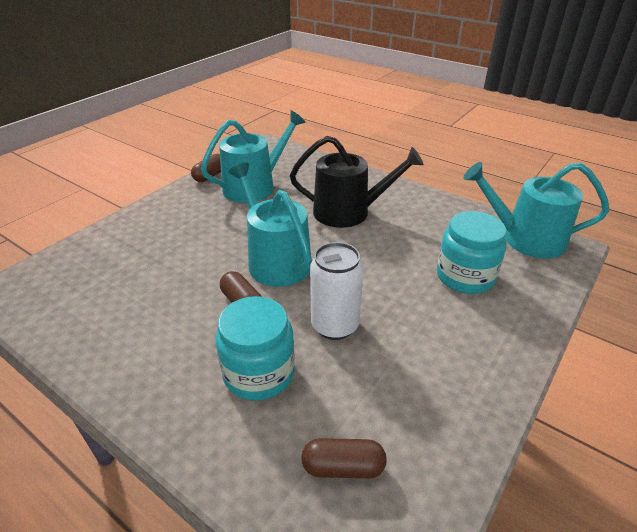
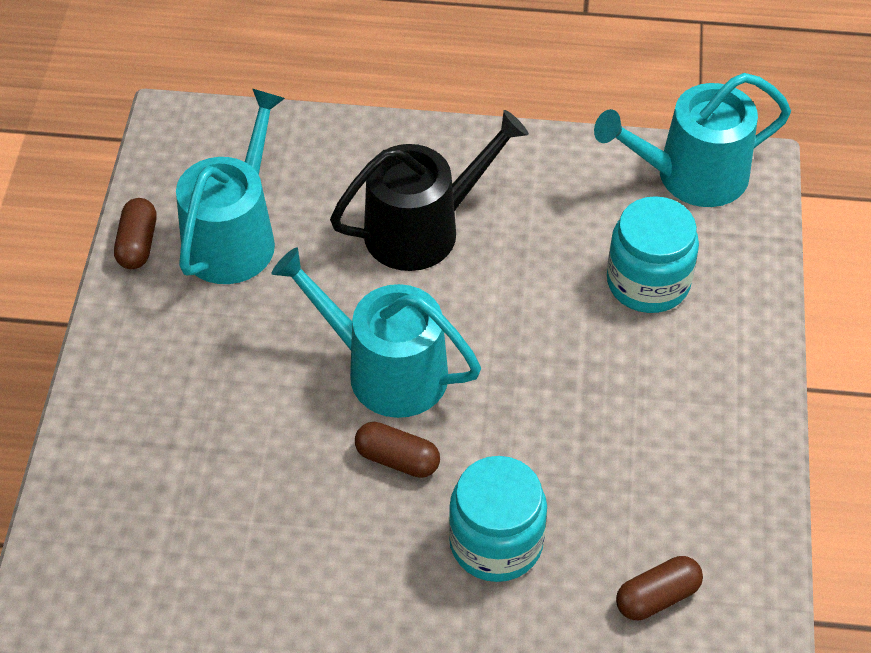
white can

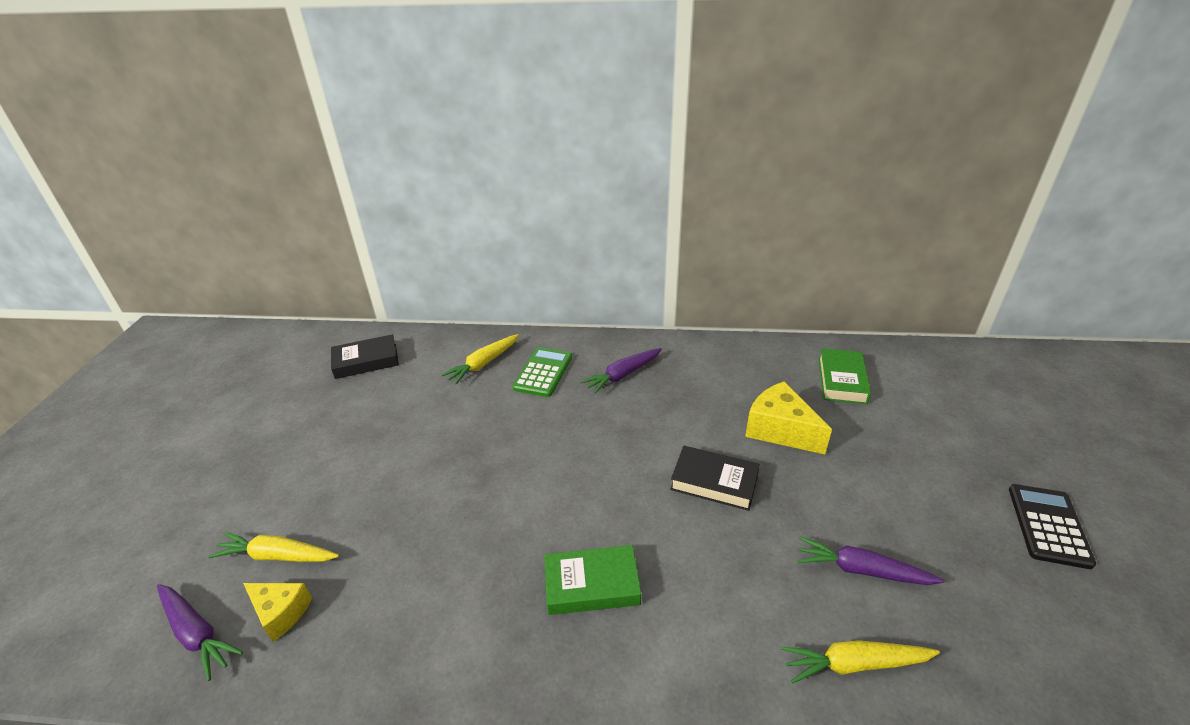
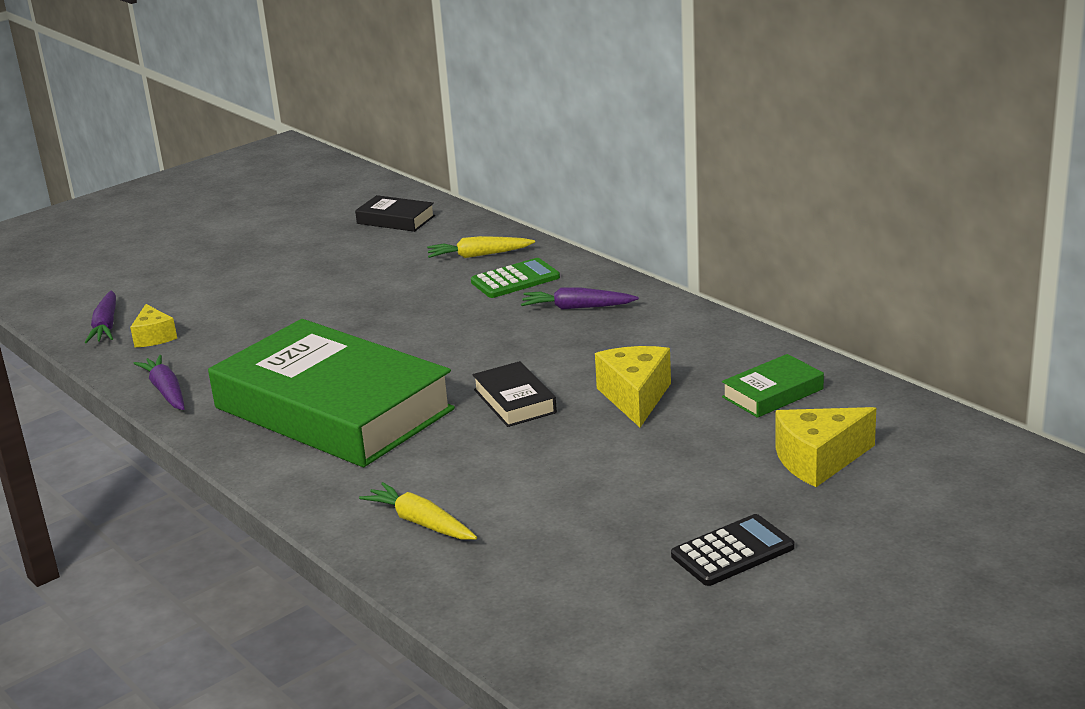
yellow carrot (1st from left in the first image); purple carrot (2nd from left); green book (1st from left); yellow cheese (3rd from left)

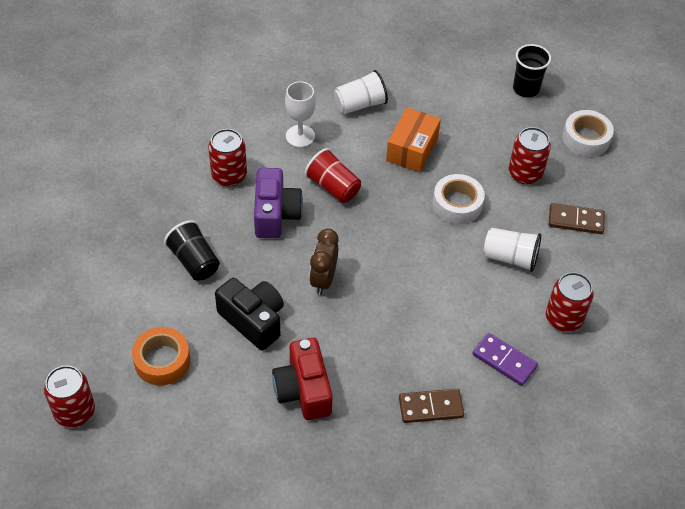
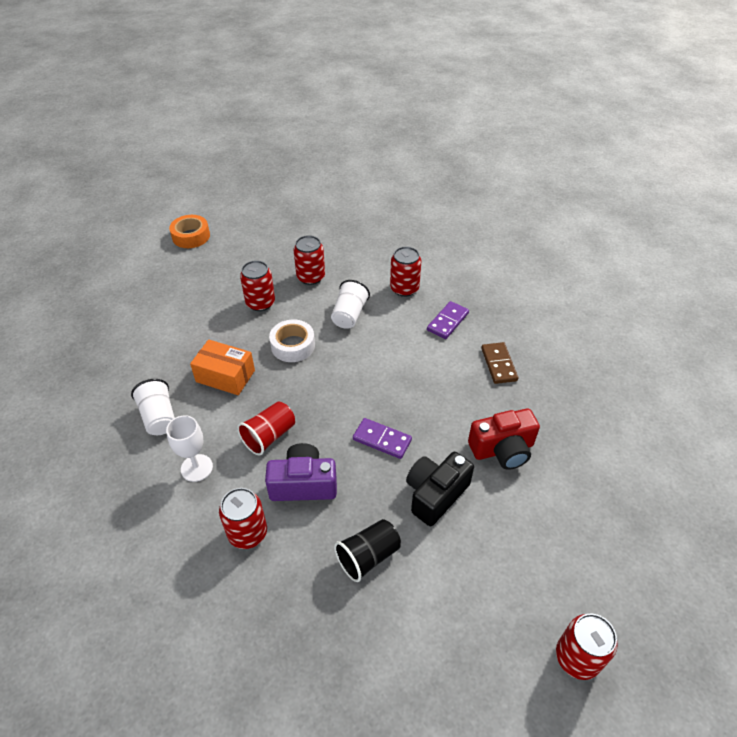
black cup (2nd from left in the first image); white tape (2nd from left in the first image); red can (3rd from left); purple domino (1st from left); orange tape

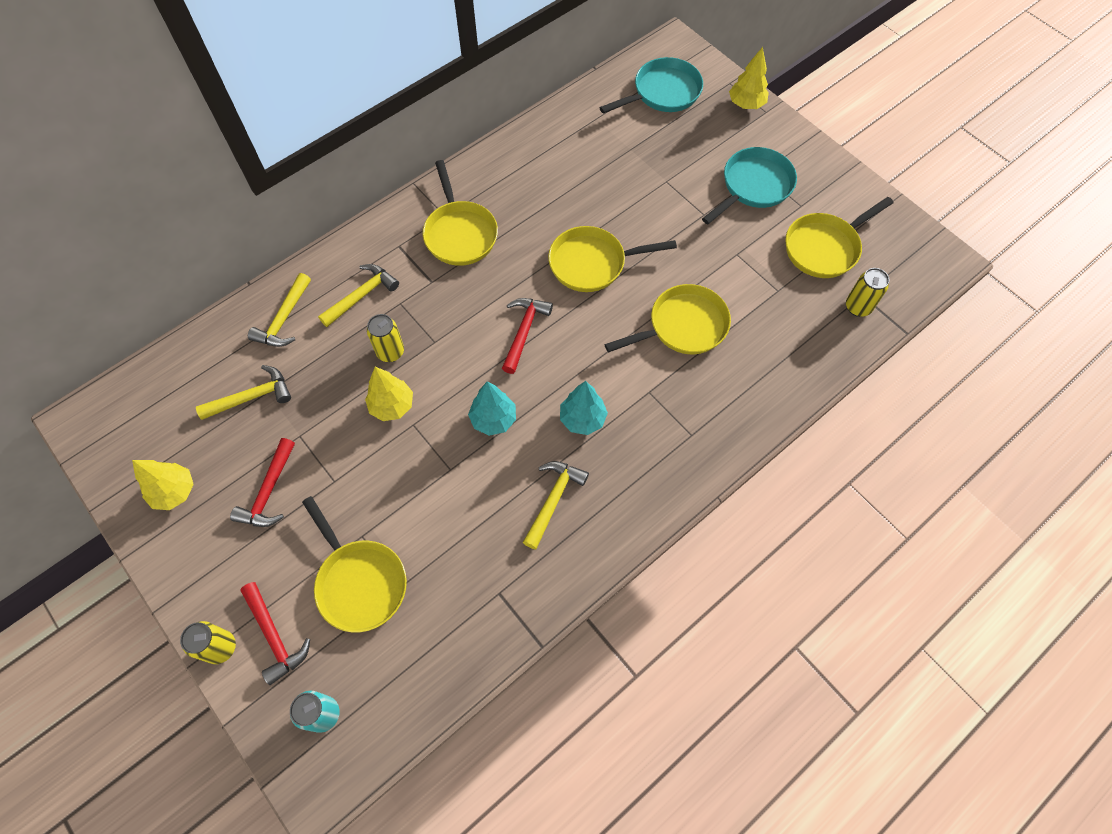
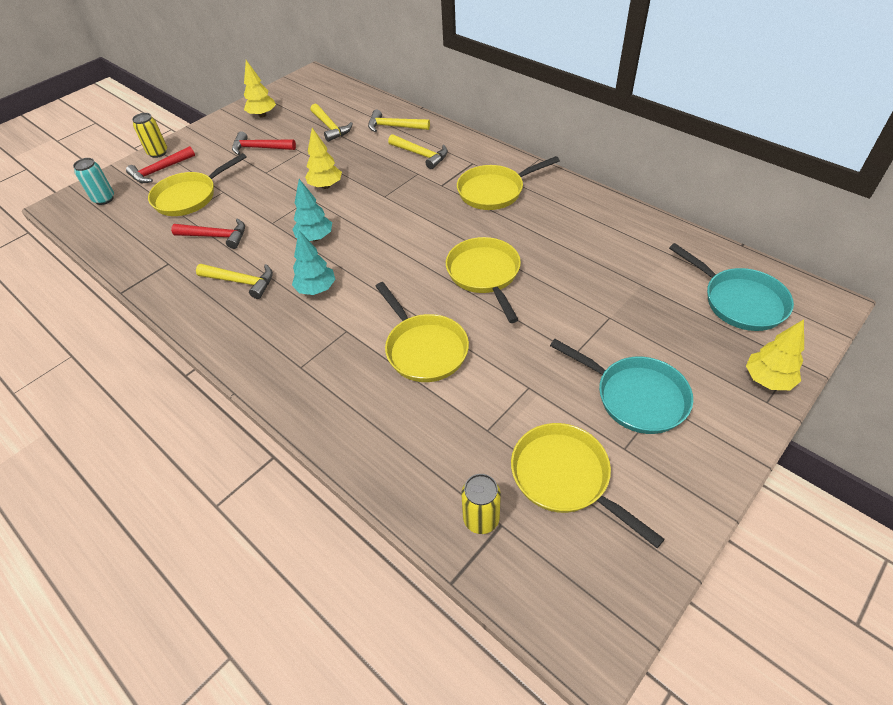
red hammer (2nd from left); yellow can (2nd from left in the first image)

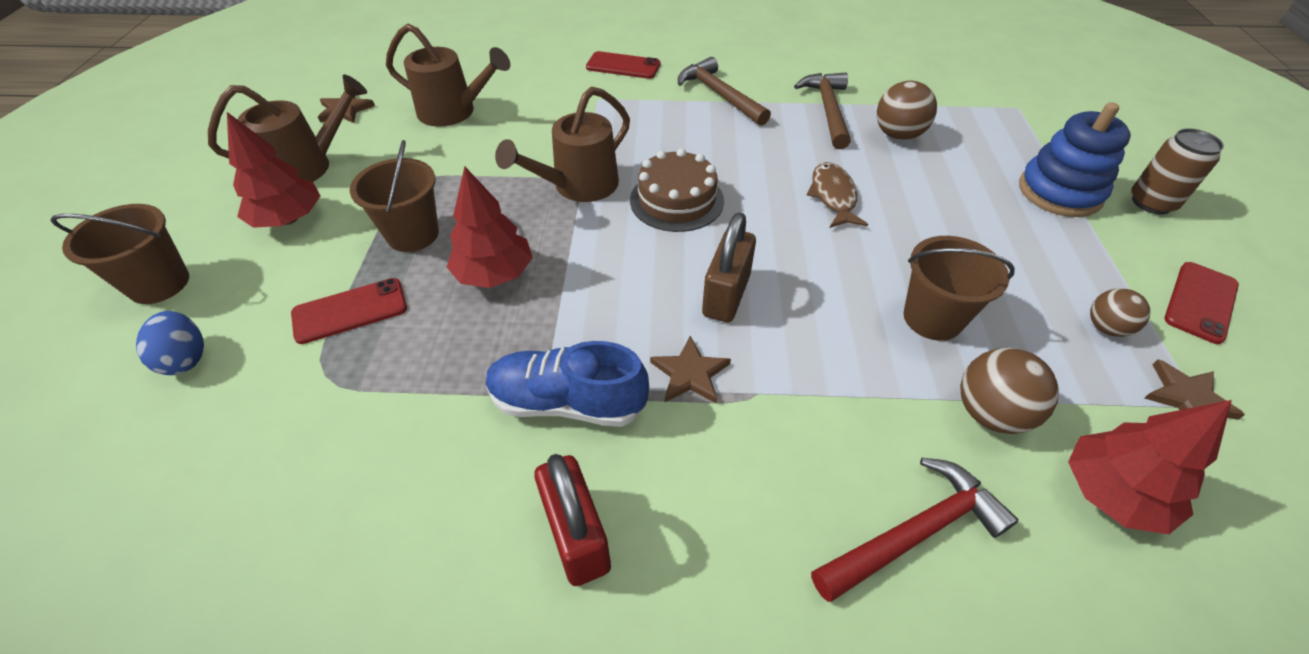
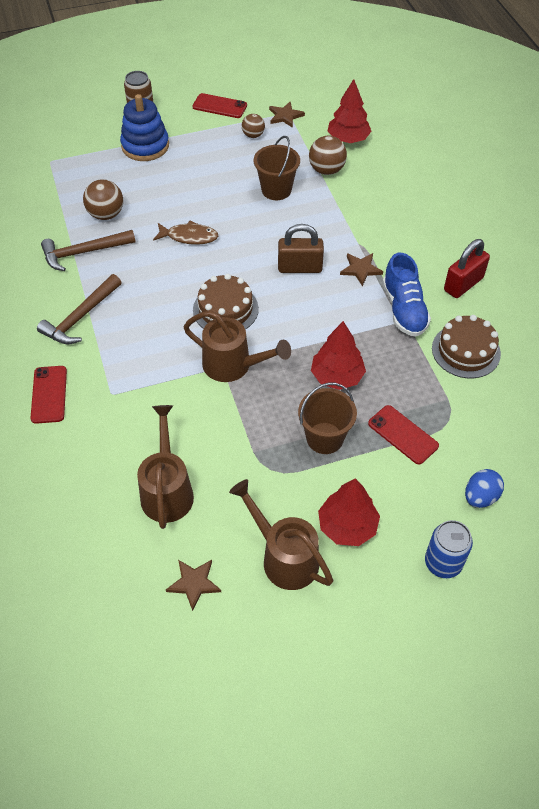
brown fish; blue can; red hammer; brown cake (2nd from left)

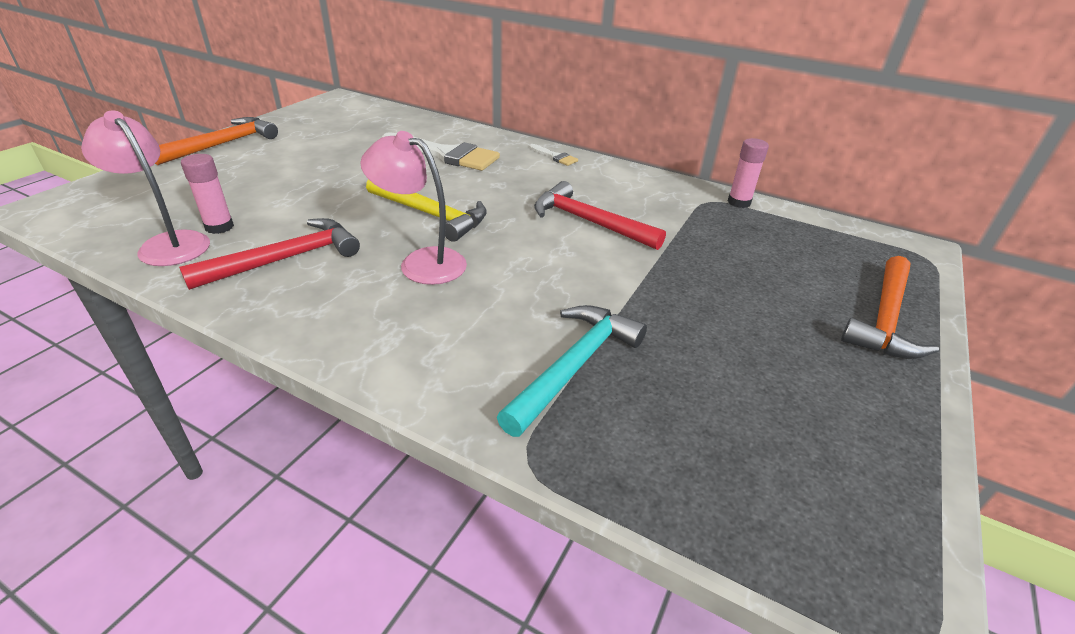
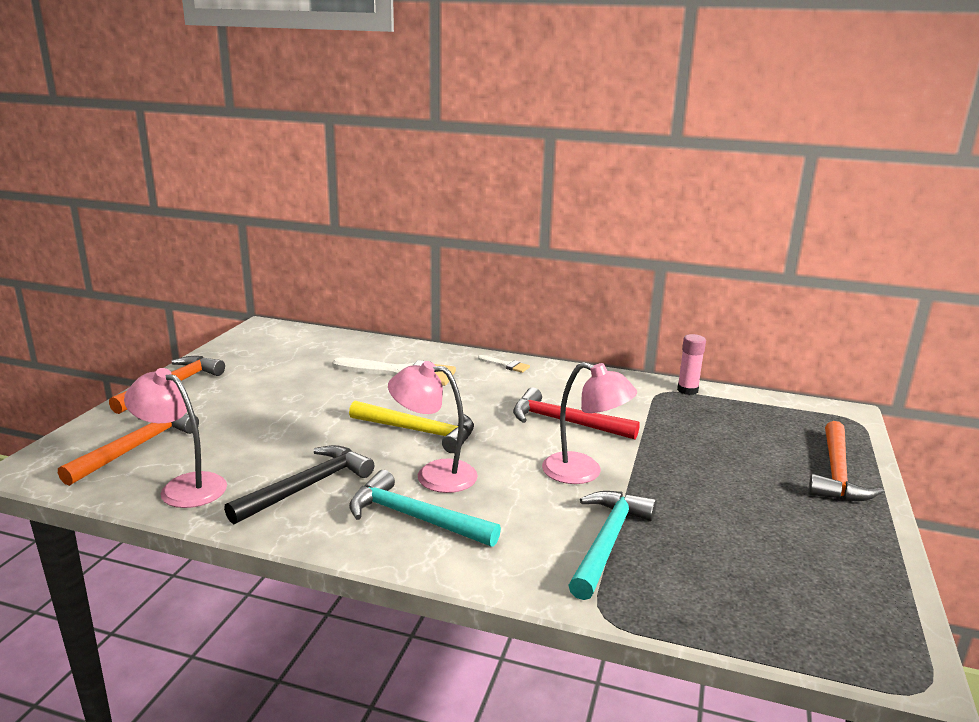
pink glue stick (1st from left in the first image); black hammer; pink lamp (3rd from left); orange hammer (1st from left); turquoise hammer (1st from left)

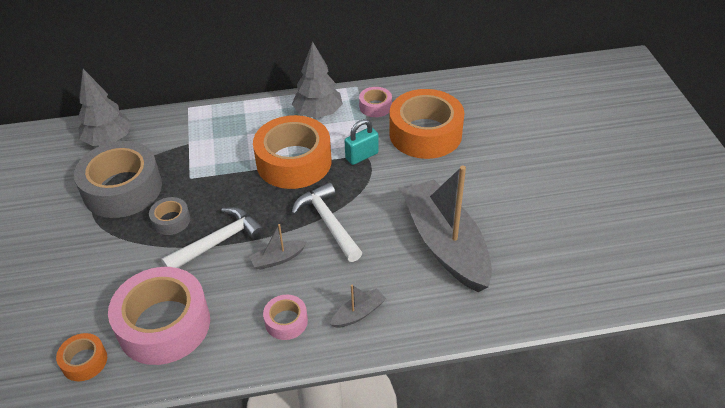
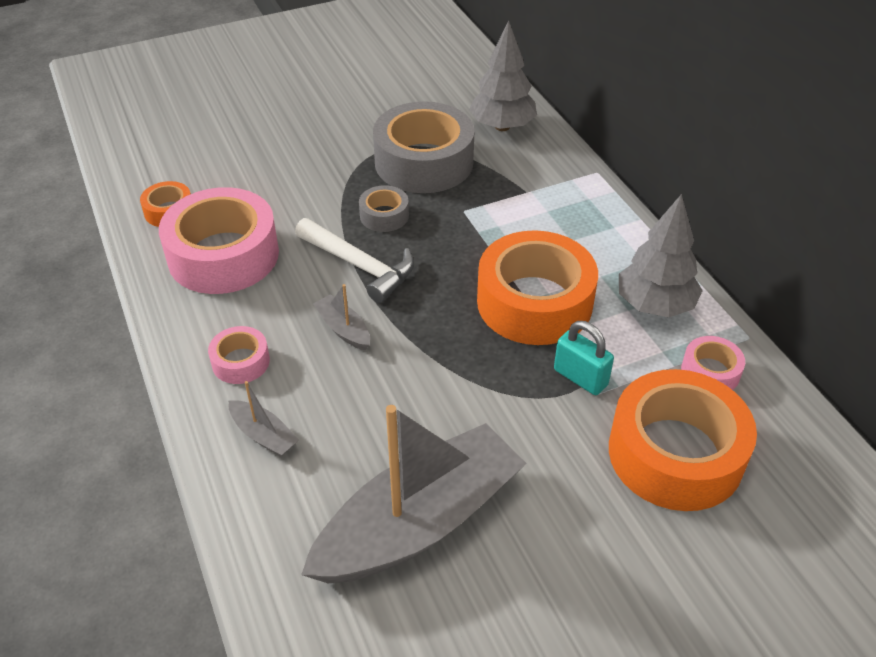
white hammer (2nd from left in the first image)

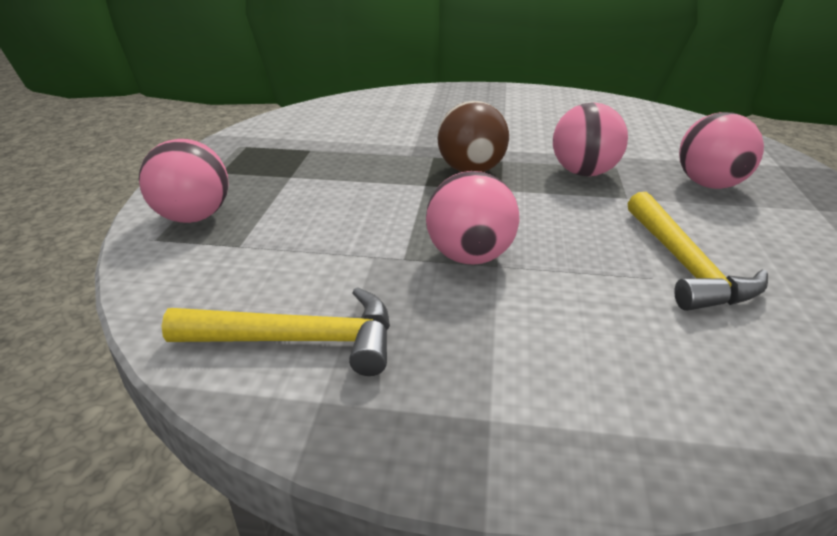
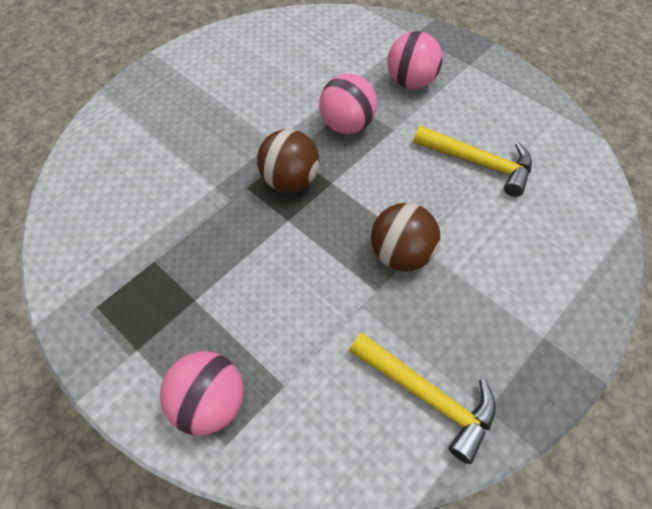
brown ball (2nd from left); yellow hammer (1st from left)

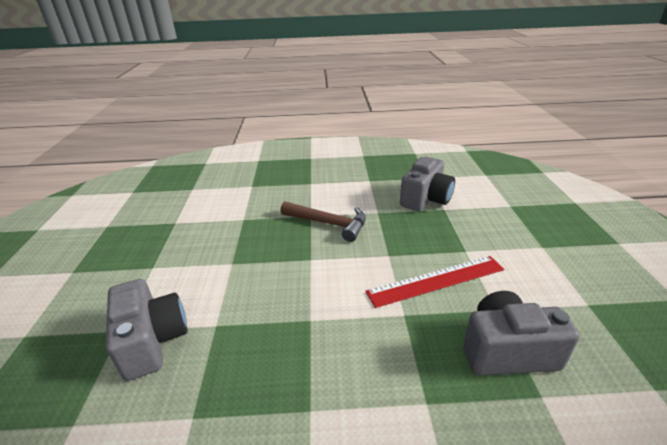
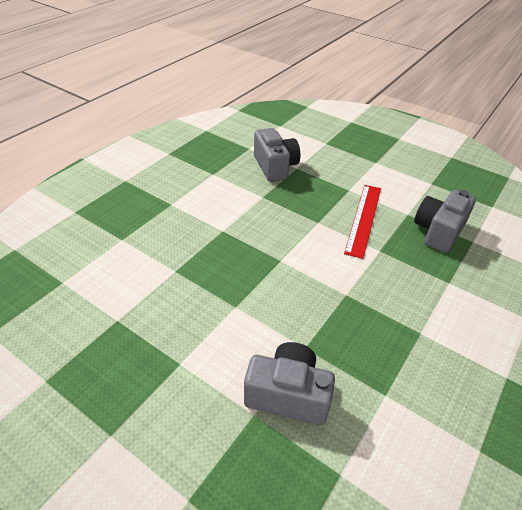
brown hammer

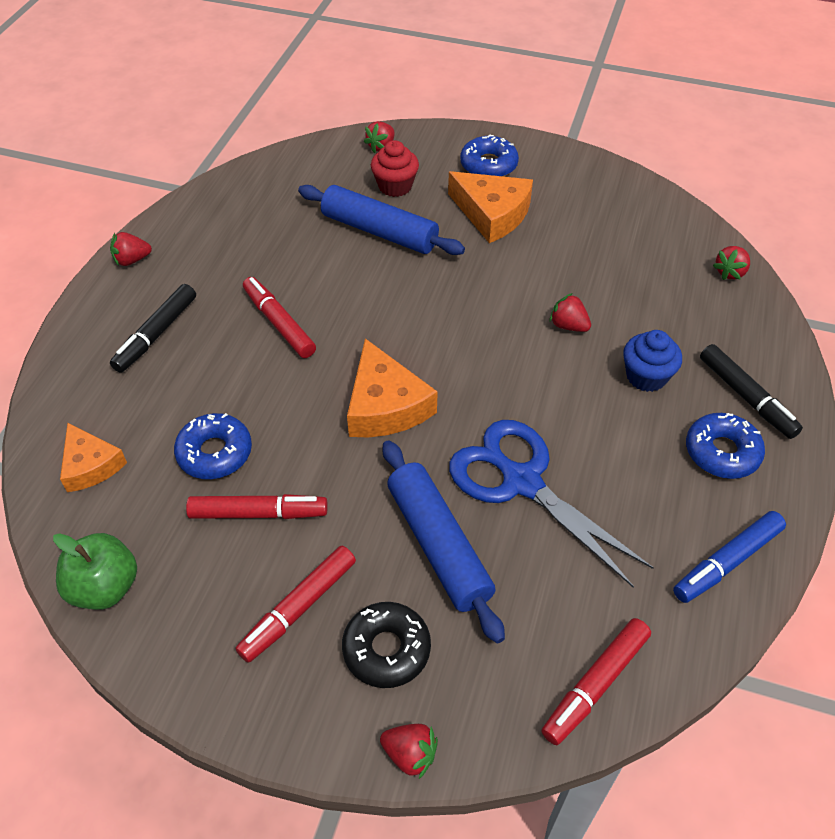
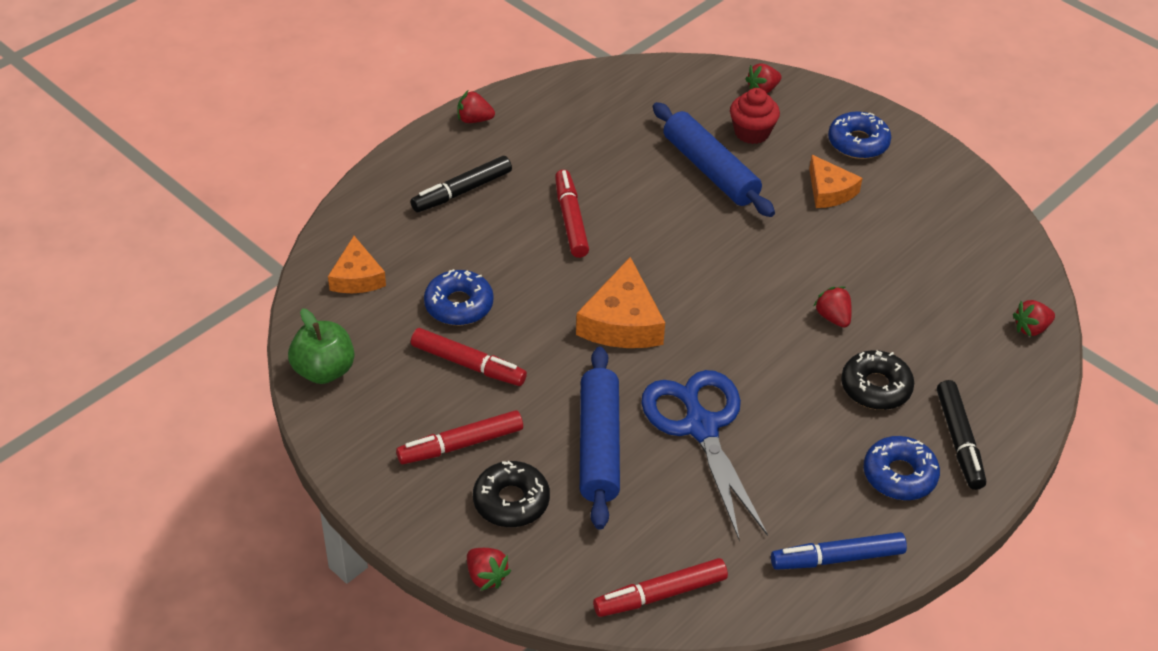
orange cheese (3rd from left); black donut (2nd from left)

